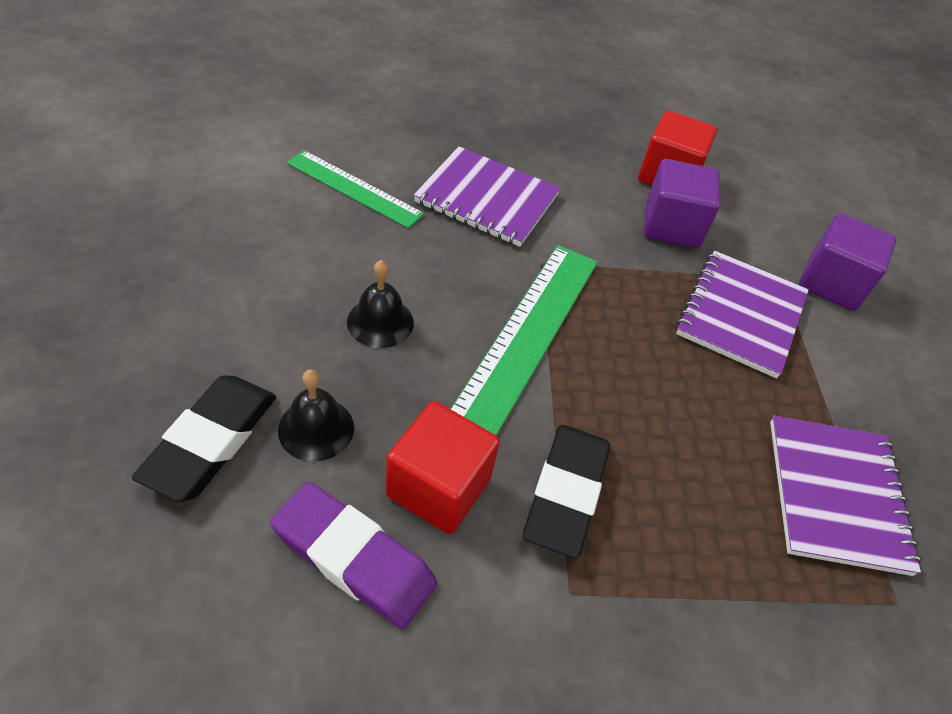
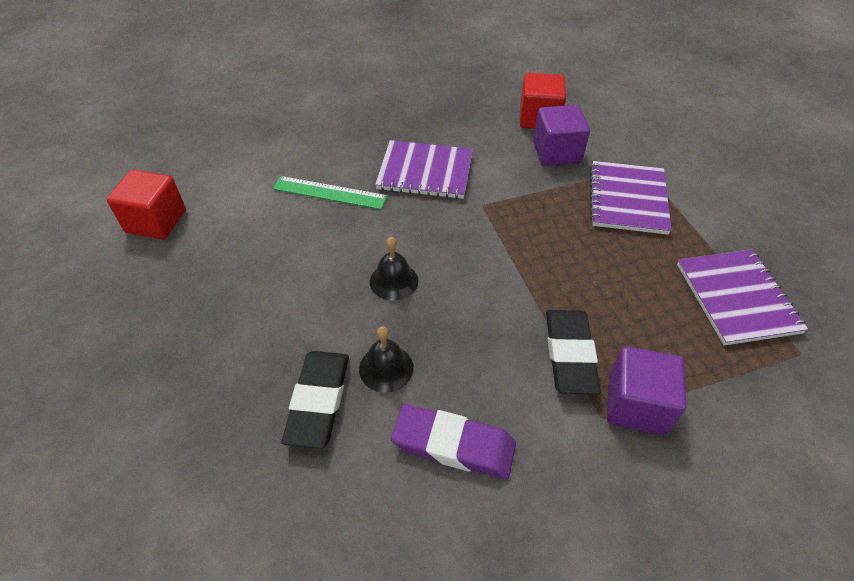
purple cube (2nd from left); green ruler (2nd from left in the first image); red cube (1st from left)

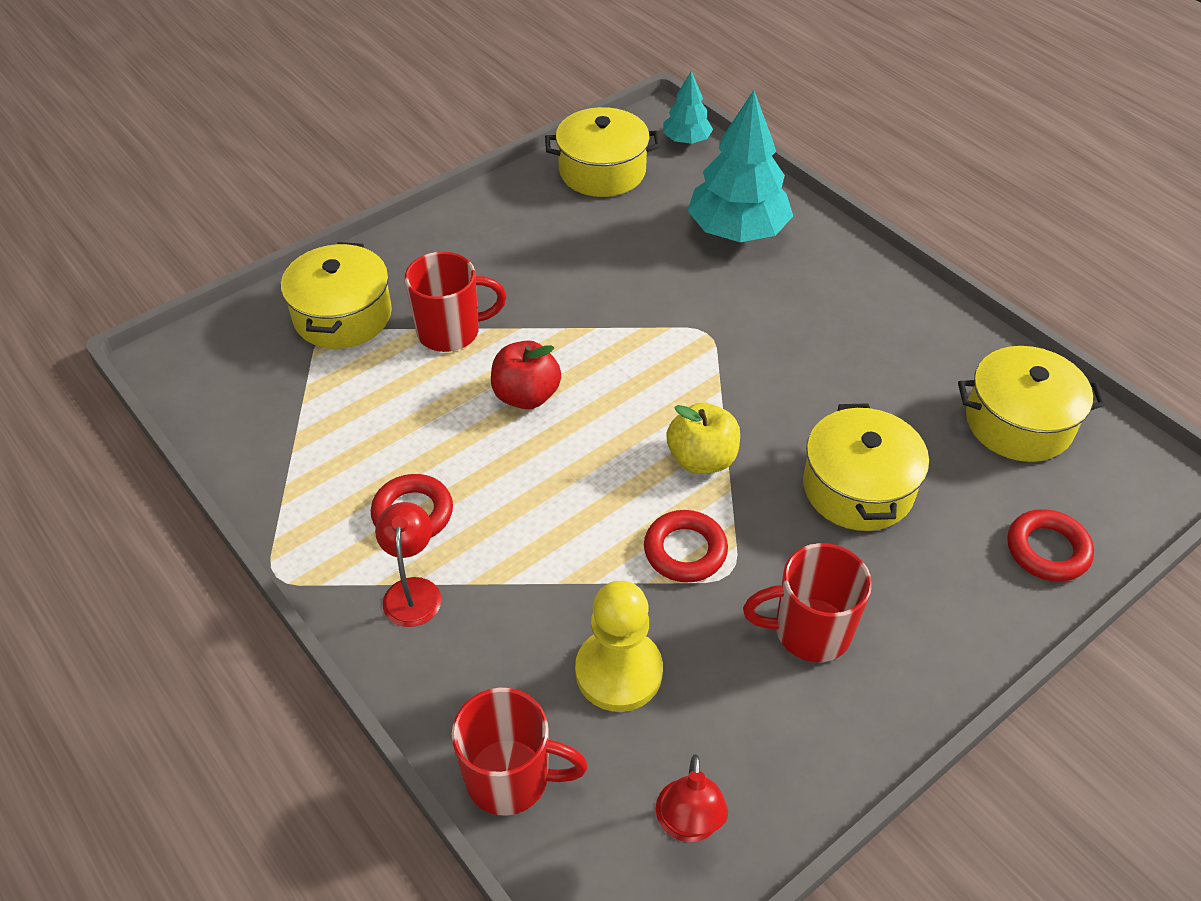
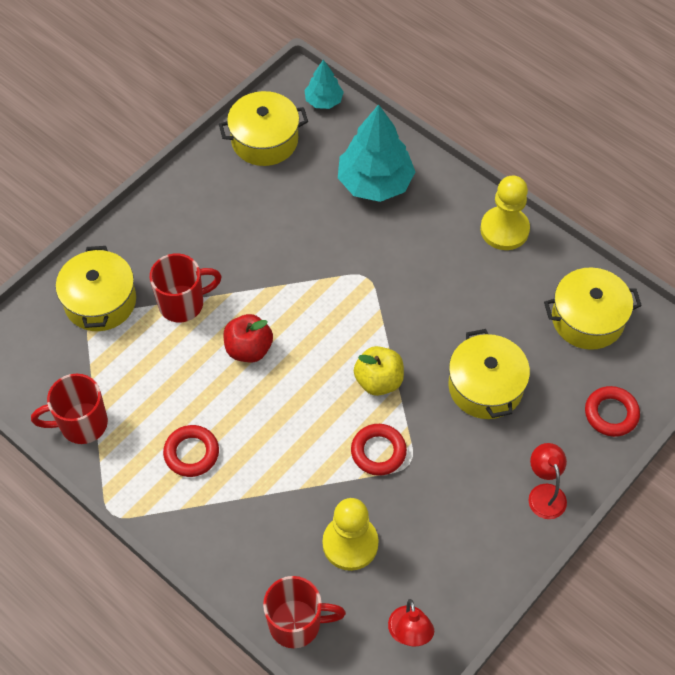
red lamp (2nd from left); red mug (1st from left); yellow pawn (2nd from left)

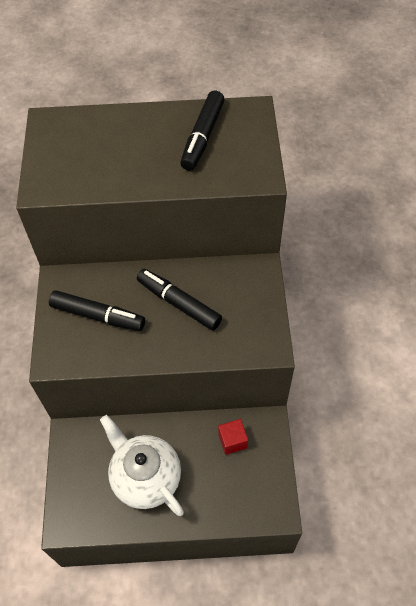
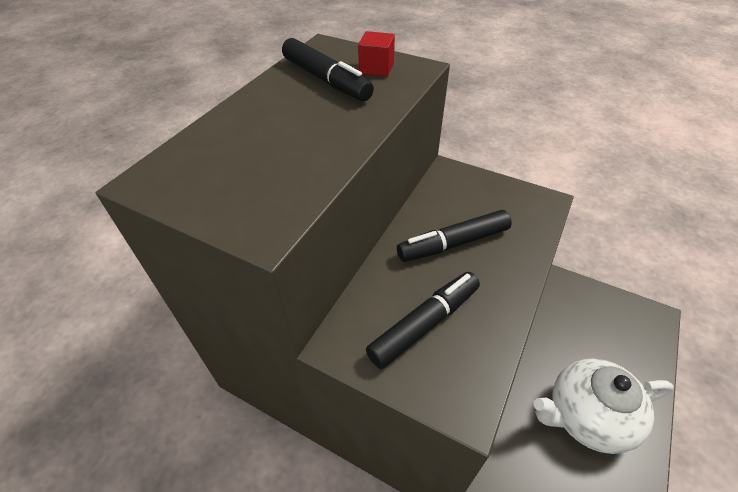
red cube

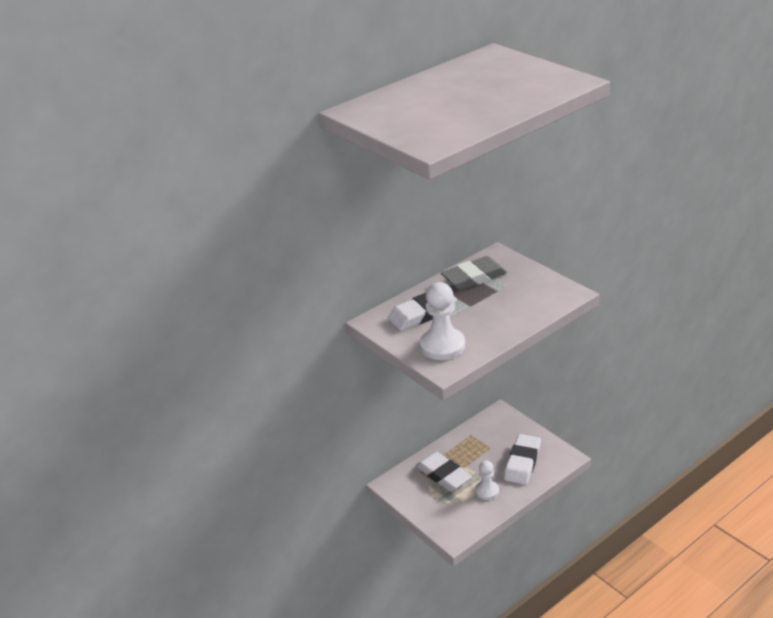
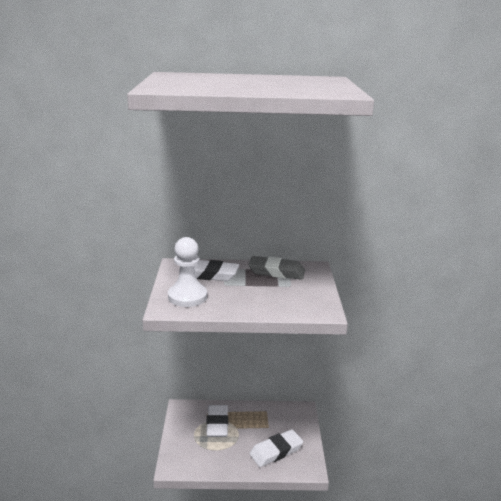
white pawn (2nd from left in the first image)

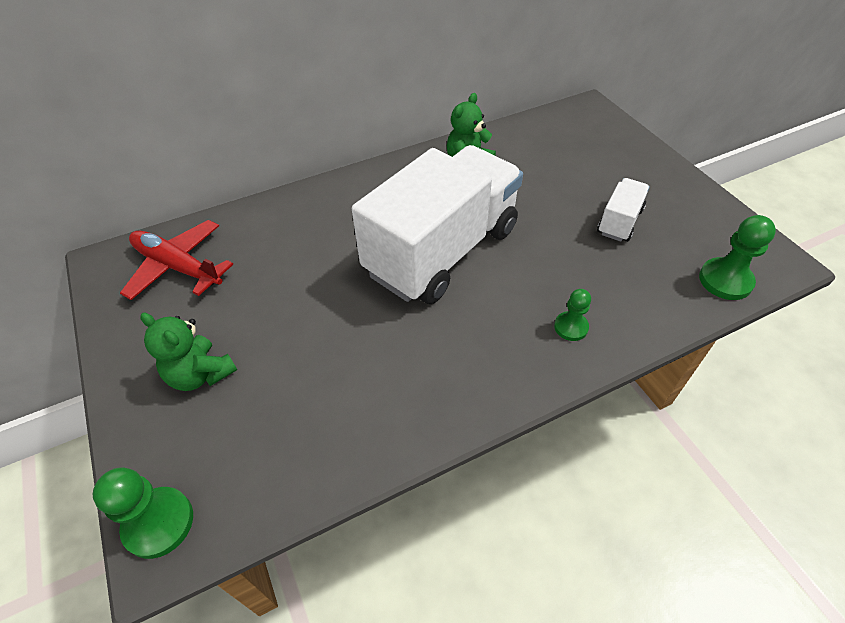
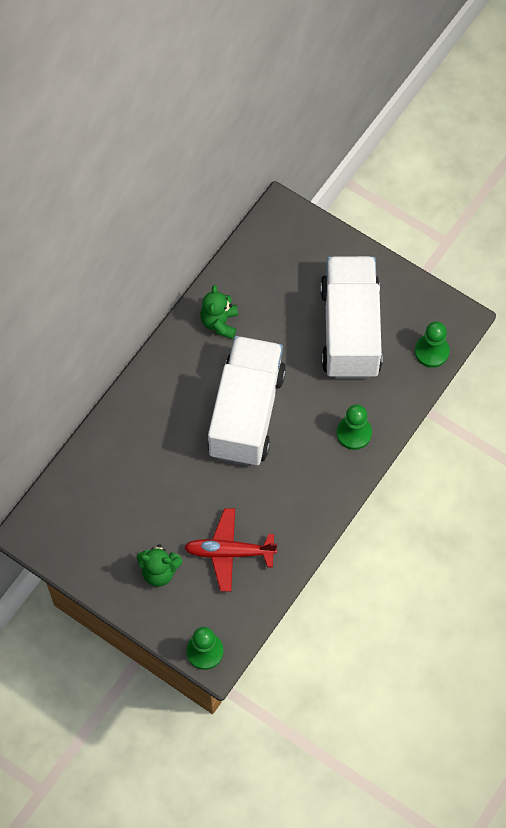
white truck (2nd from left); red plane; green pawn (2nd from left)

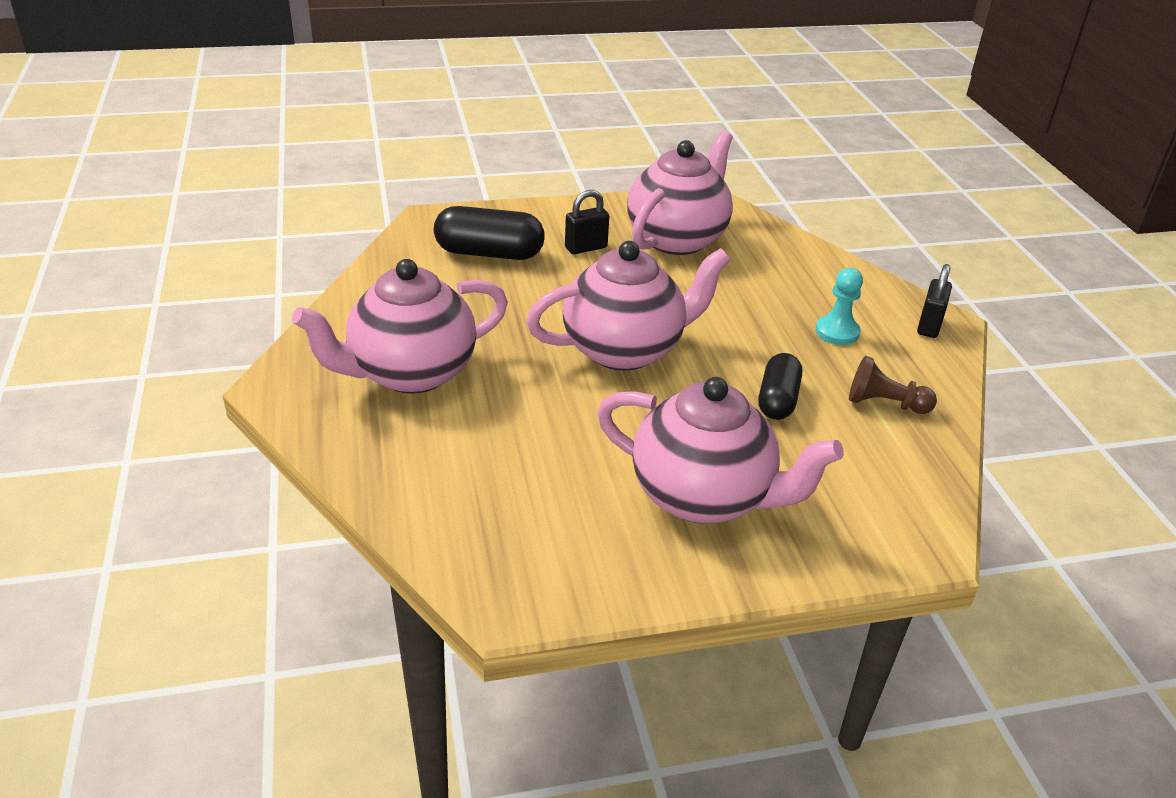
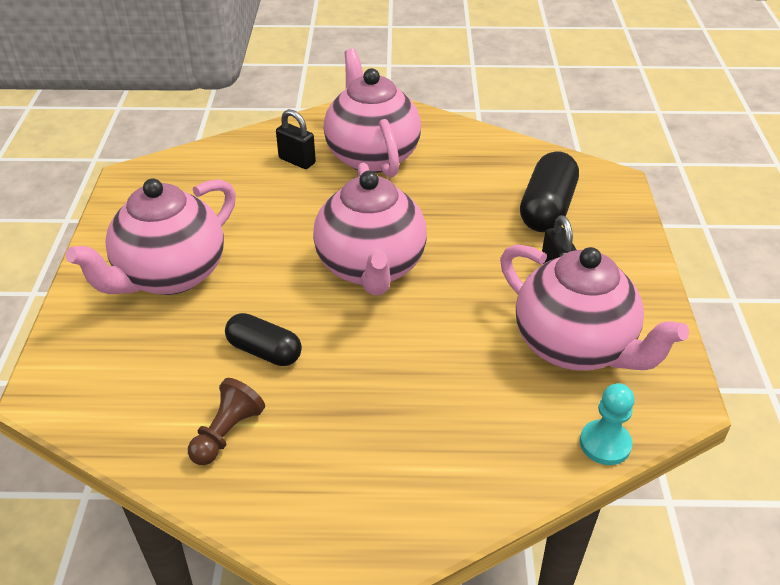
black padlock (1st from left); turquoise pawn

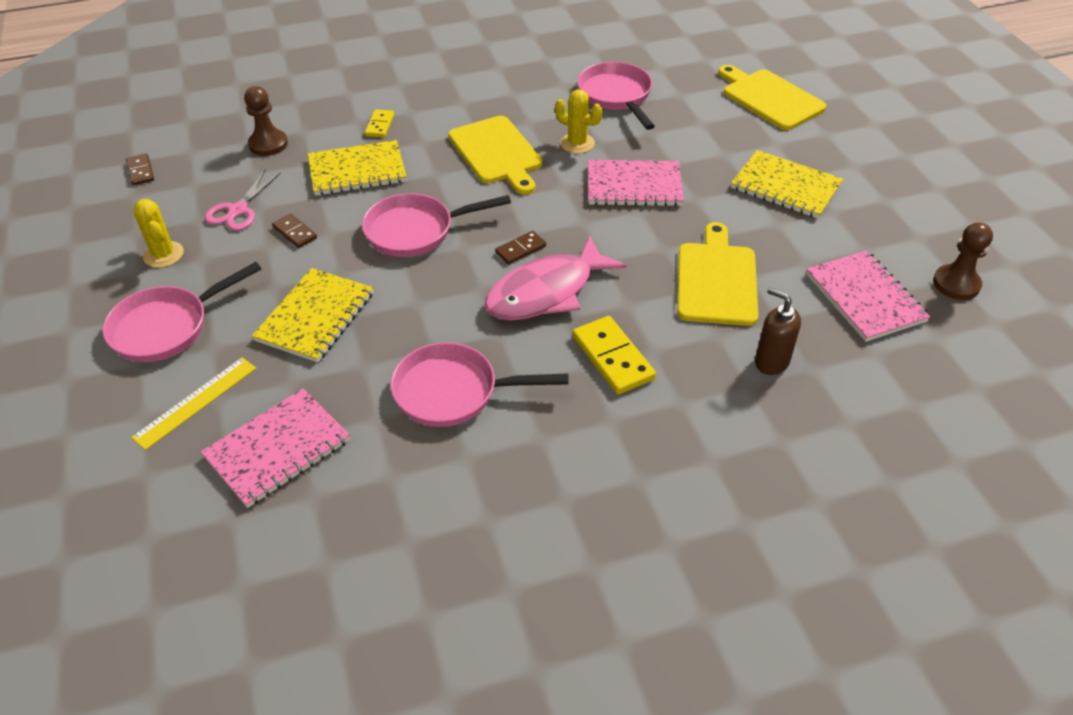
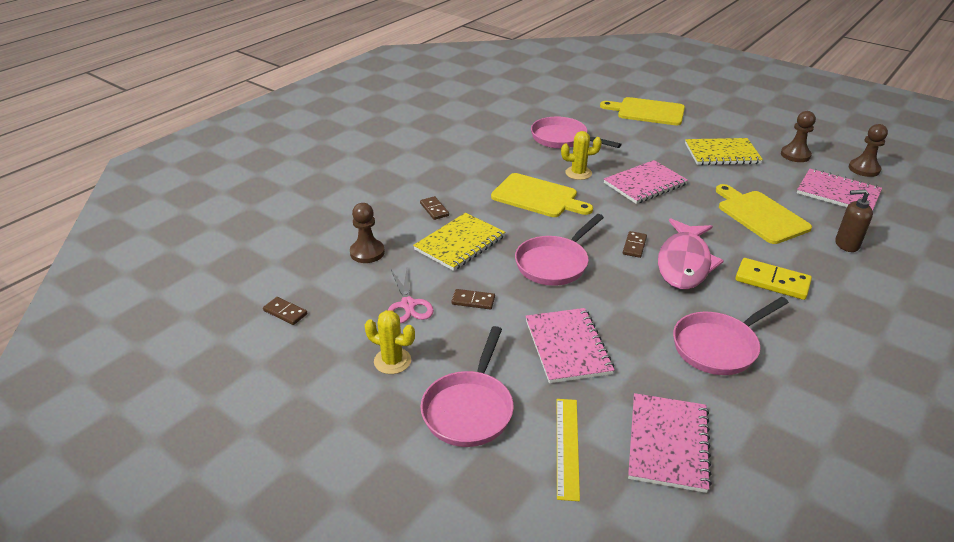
brown domino (2nd from left); pink notebook (1st from left); brown pawn (2nd from left)

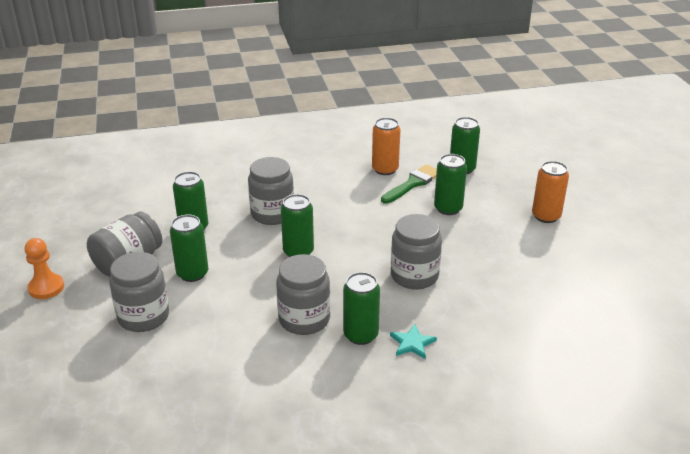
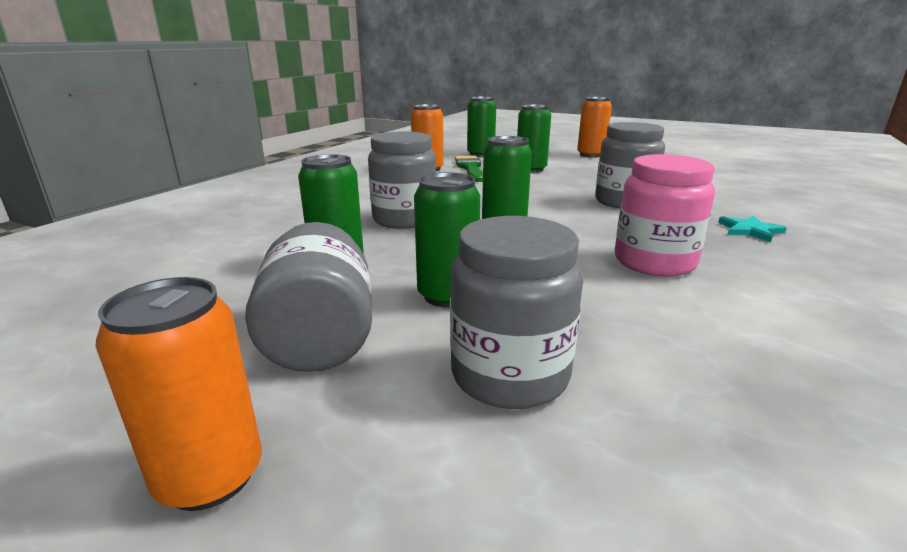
orange can (1st from left); pink jar; green can (4th from left in the first image)

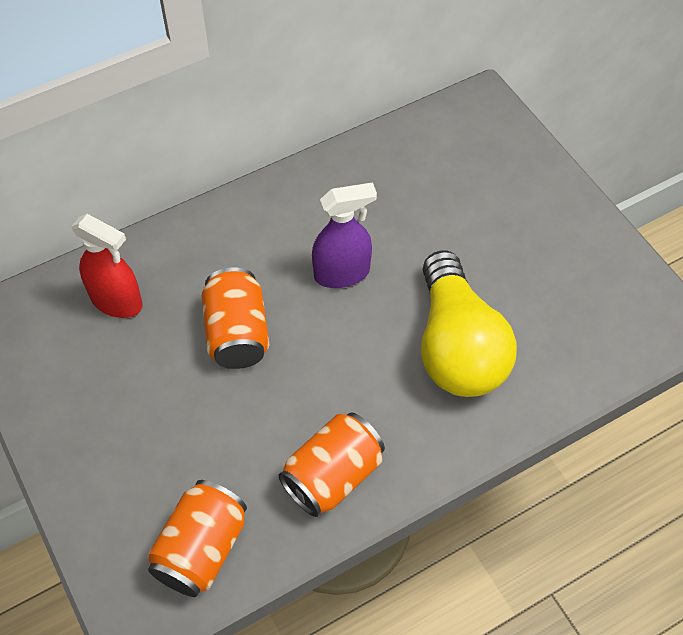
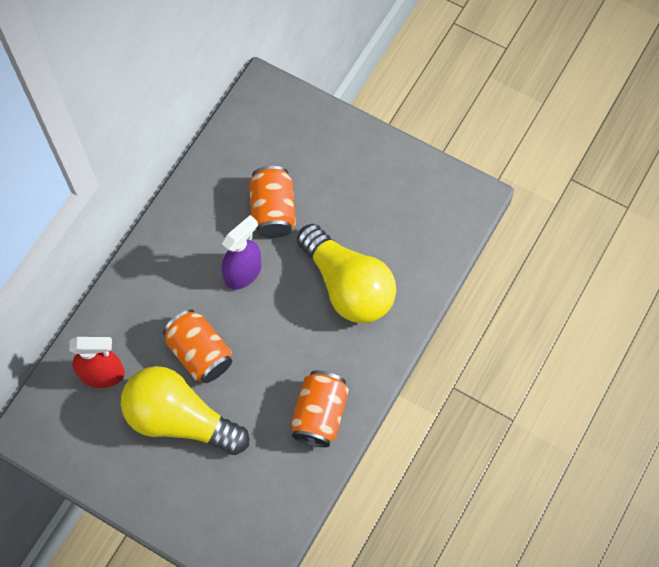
orange can (2nd from left); yellow light bulb (1st from left)

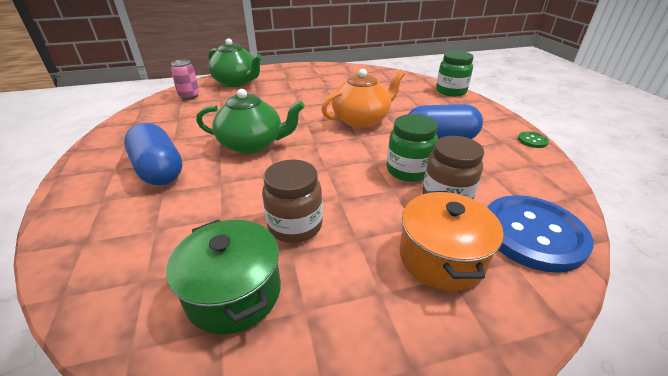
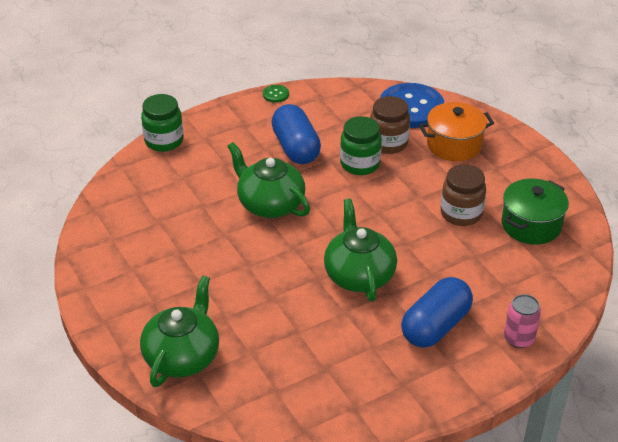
pink can; green teapot (2nd from left)

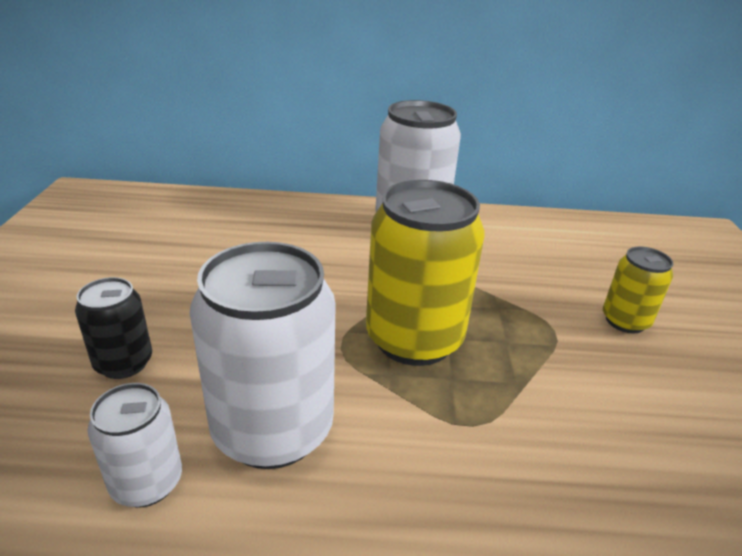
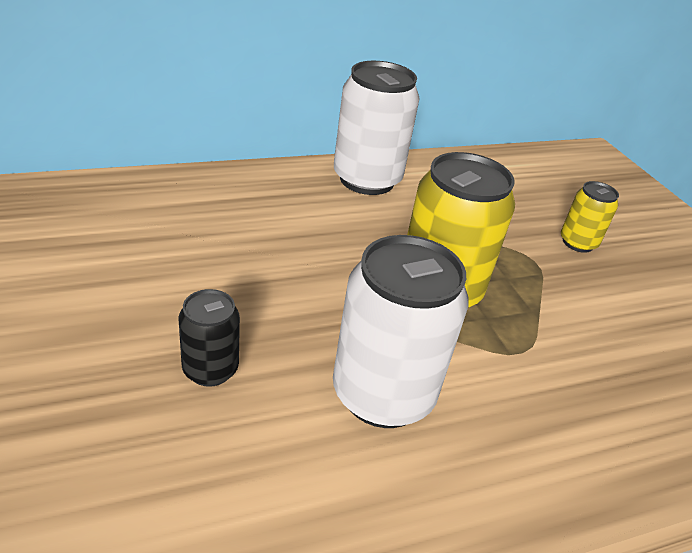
white can (1st from left in the first image)

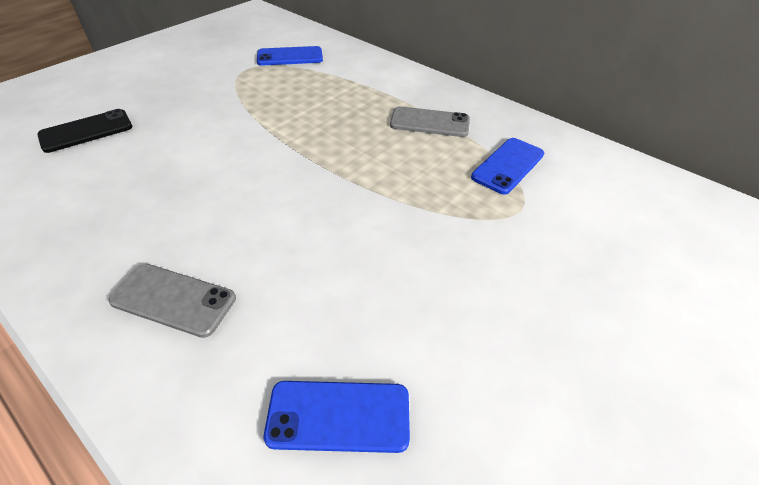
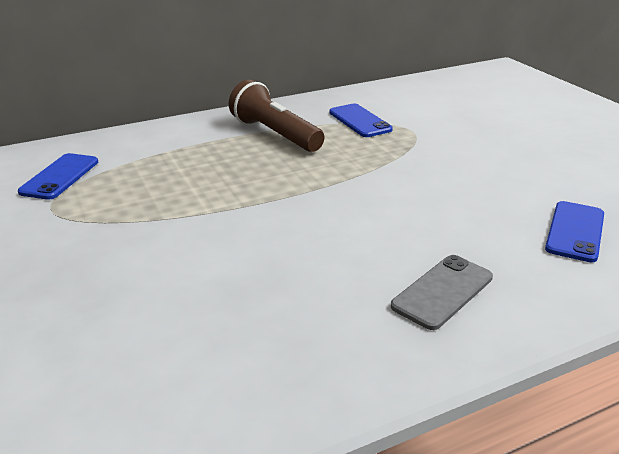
brown flashlight; black phone

